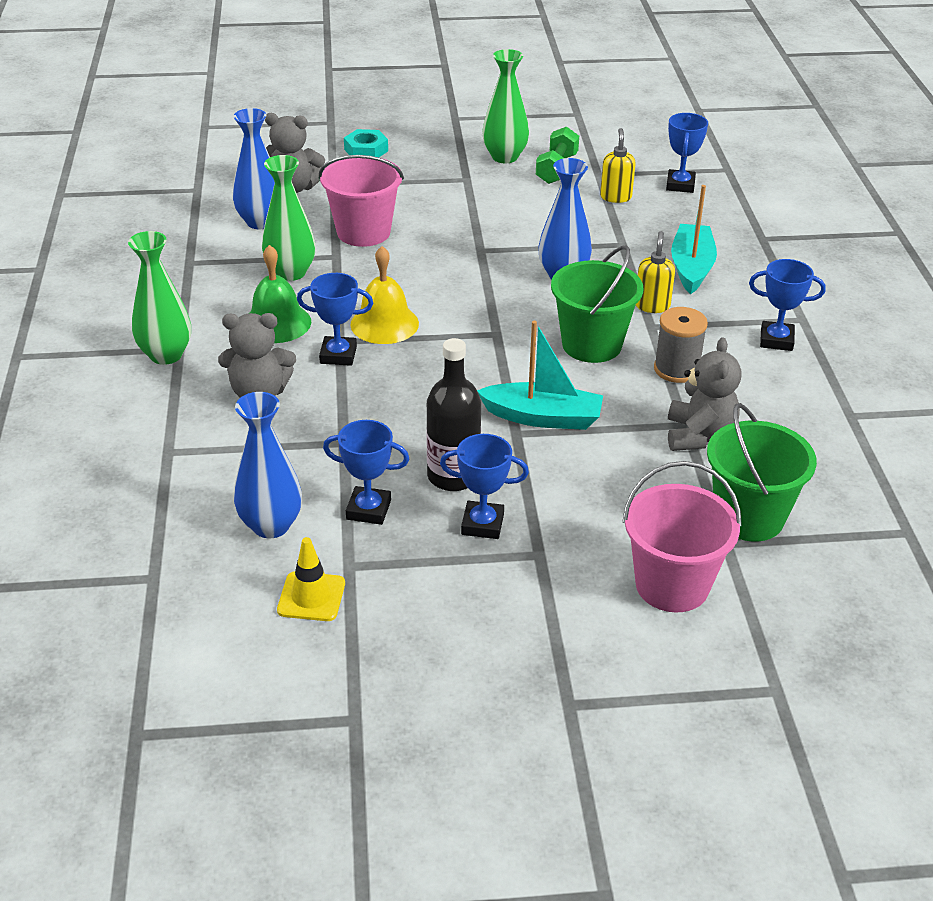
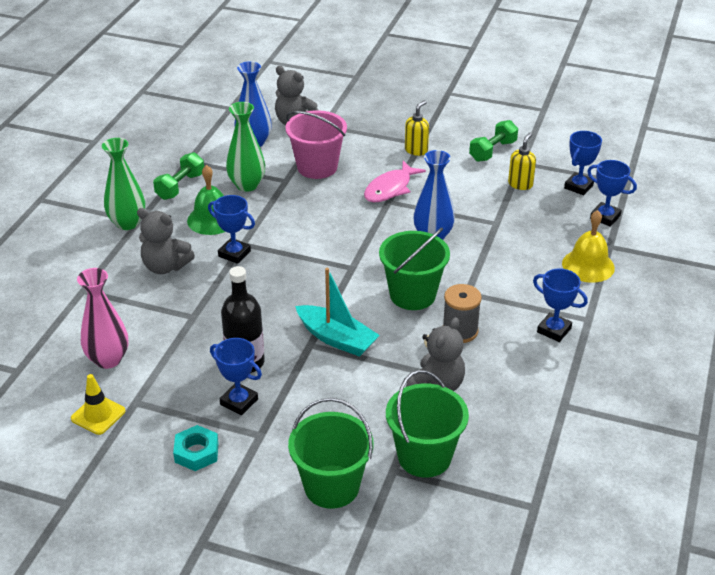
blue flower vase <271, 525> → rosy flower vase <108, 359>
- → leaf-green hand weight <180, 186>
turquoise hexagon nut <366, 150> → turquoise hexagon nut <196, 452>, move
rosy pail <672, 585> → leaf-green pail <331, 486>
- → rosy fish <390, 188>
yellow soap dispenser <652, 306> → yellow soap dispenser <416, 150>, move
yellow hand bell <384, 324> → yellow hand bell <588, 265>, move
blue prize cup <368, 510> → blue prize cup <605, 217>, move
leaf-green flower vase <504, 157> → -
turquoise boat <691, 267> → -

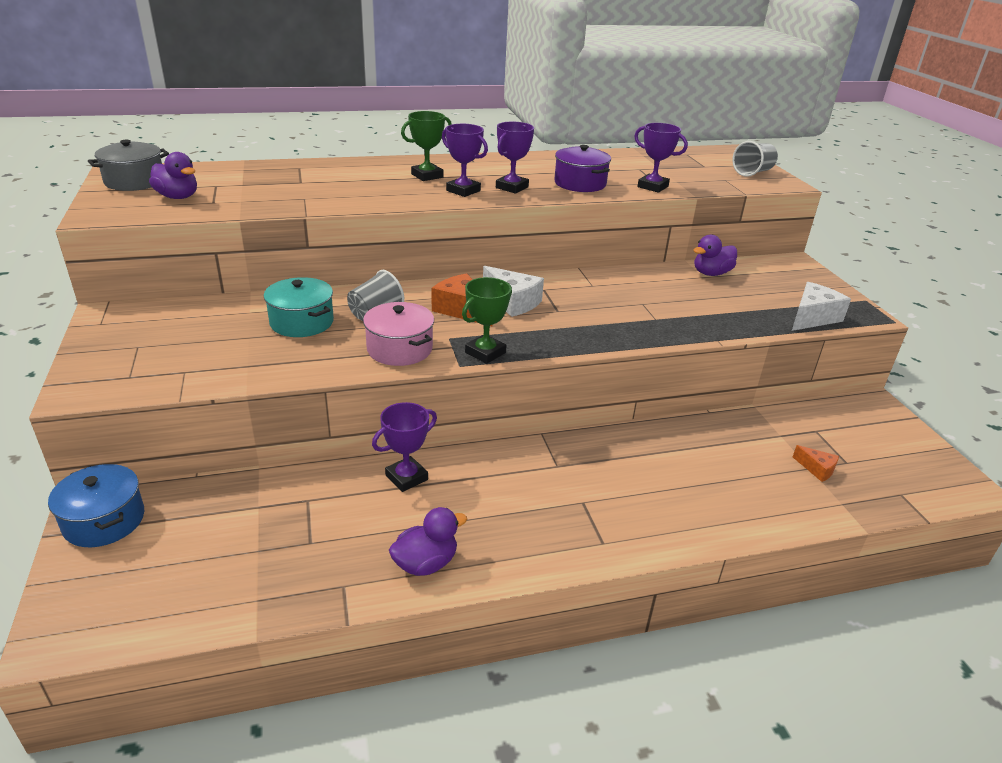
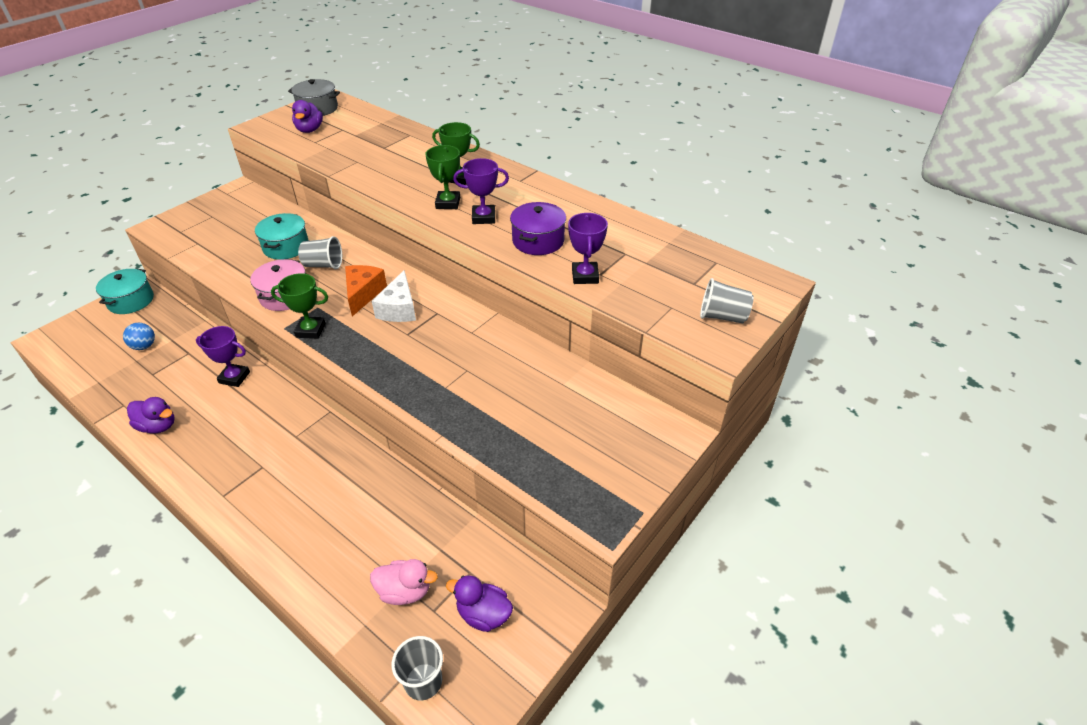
blue cooking pot <104, 520> → turquoise cooking pot <131, 301>
- → blue sphere <144, 346>
orange-coloured cheese <817, 469> → rosy duck <405, 591>
- → gray beaker <423, 681>
royal purple prize cup <463, 191> → leaf-green prize cup <448, 203>
royal purple duck <711, 273> → royal purple duck <483, 614>, move
white cheese <812, 317> → -

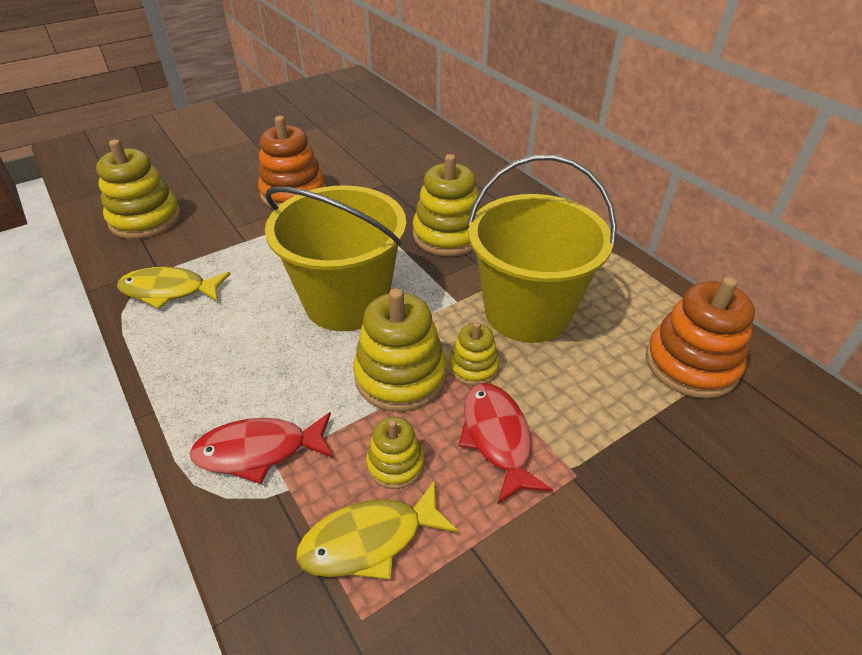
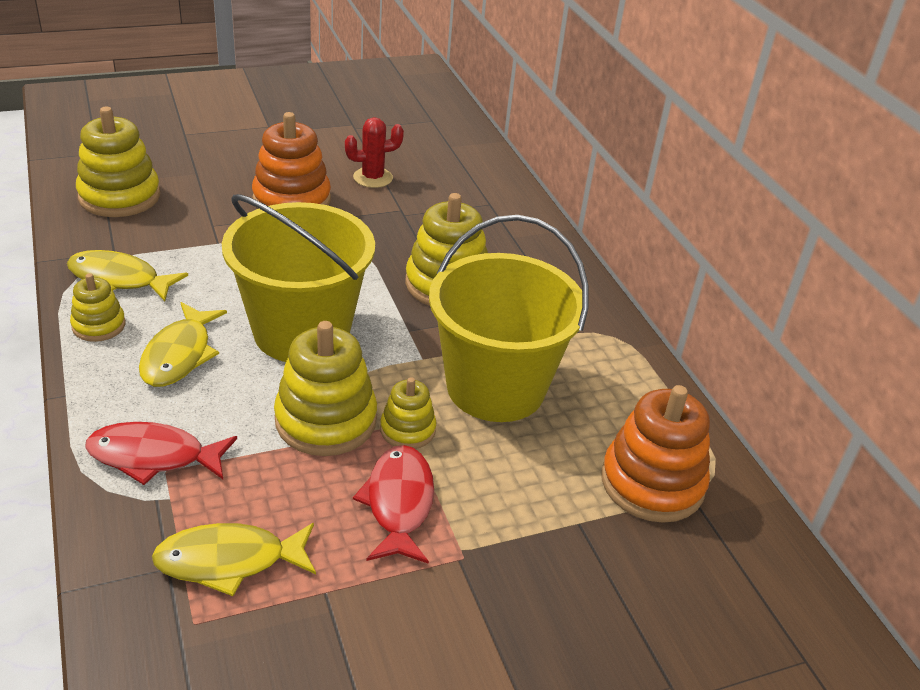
yellow stacking rings <395, 464> → yellow stacking rings <99, 325>, move
- → yellow fish <179, 355>
- → red cactus <373, 178>

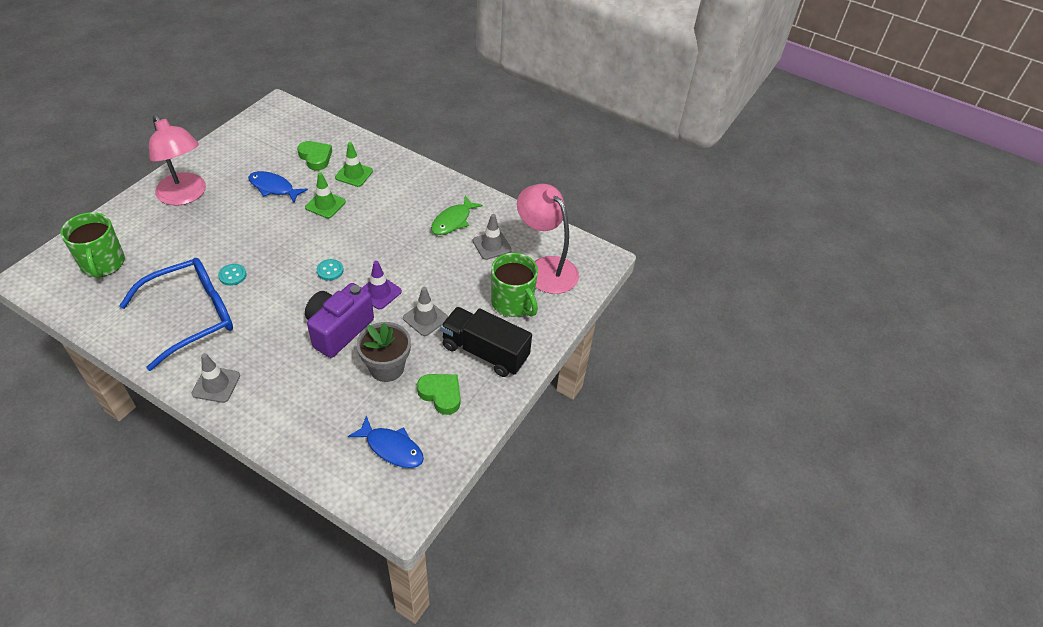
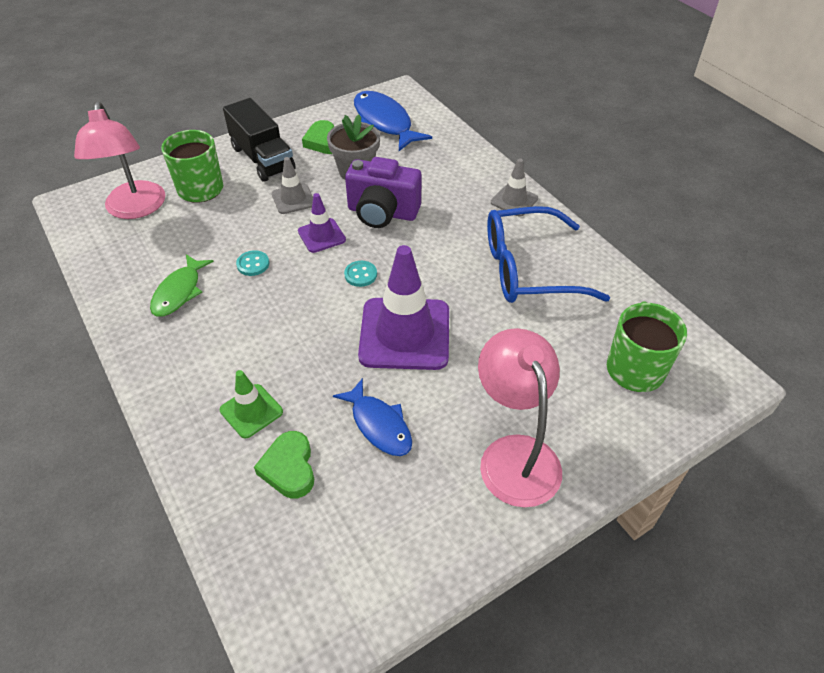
leaf-green fish <453, 221> → leaf-green fish <179, 292>, 135 degrees clockwise
turquoise shirt button <232, 275> → turquoise shirt button <253, 264>, move
royal purple camera <338, 330> → royal purple camera <382, 213>, 45 degrees clockwise
blue fish <391, 448> → blue fish <384, 122>, x1.54
- → royal purple safety cone <404, 334>
leaf-green safety cone <325, 205> → -
gray safety cone <491, 245> → -

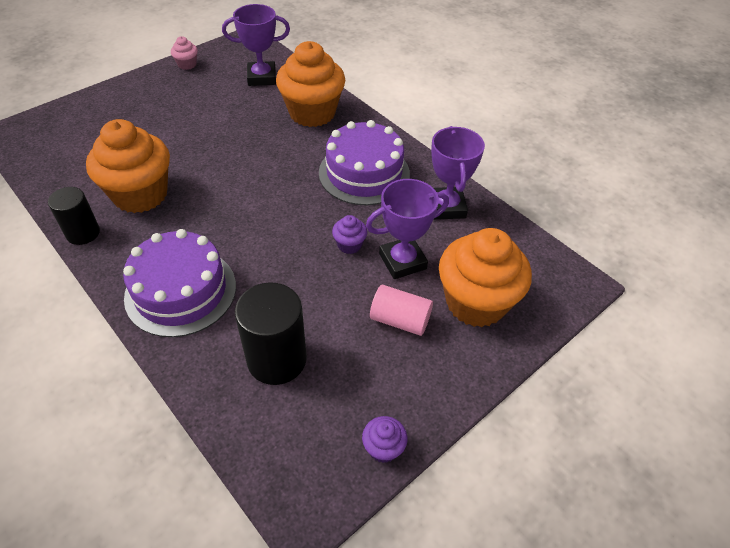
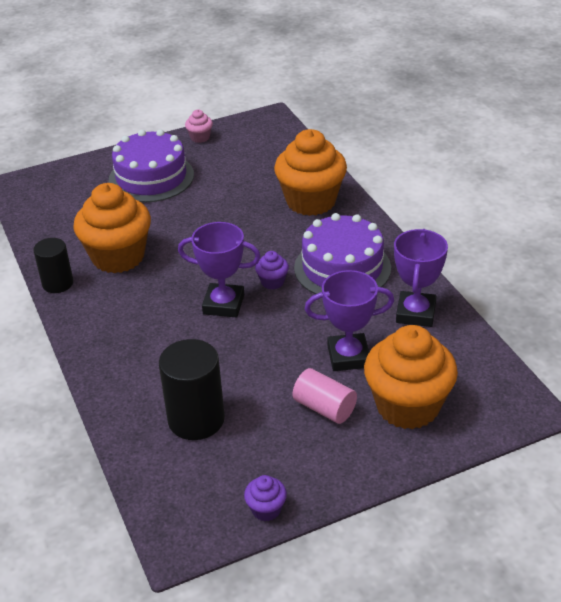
royal purple gateau <181, 291> → royal purple gateau <151, 177>, move
royal purple prize cup <262, 77> → royal purple prize cup <223, 304>, move
royal purple cupcake <349, 245> → royal purple cupcake <272, 282>, move

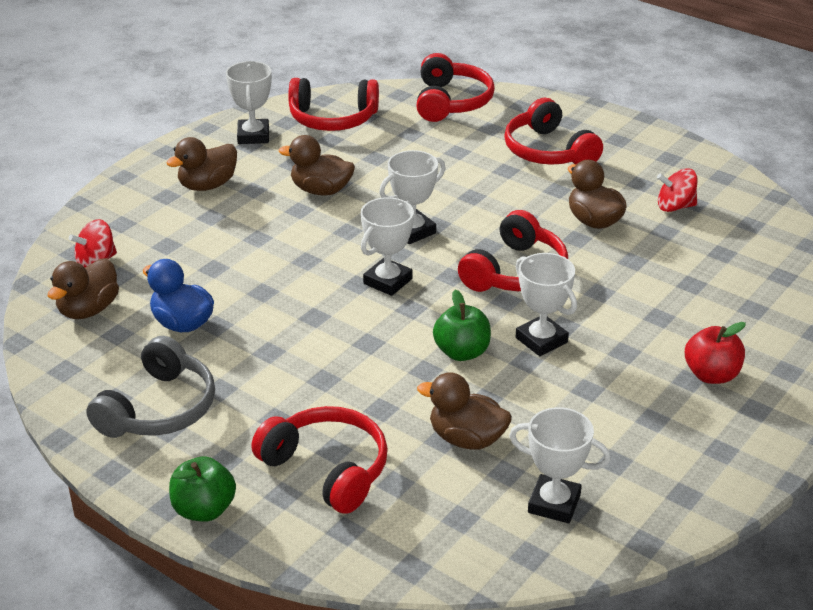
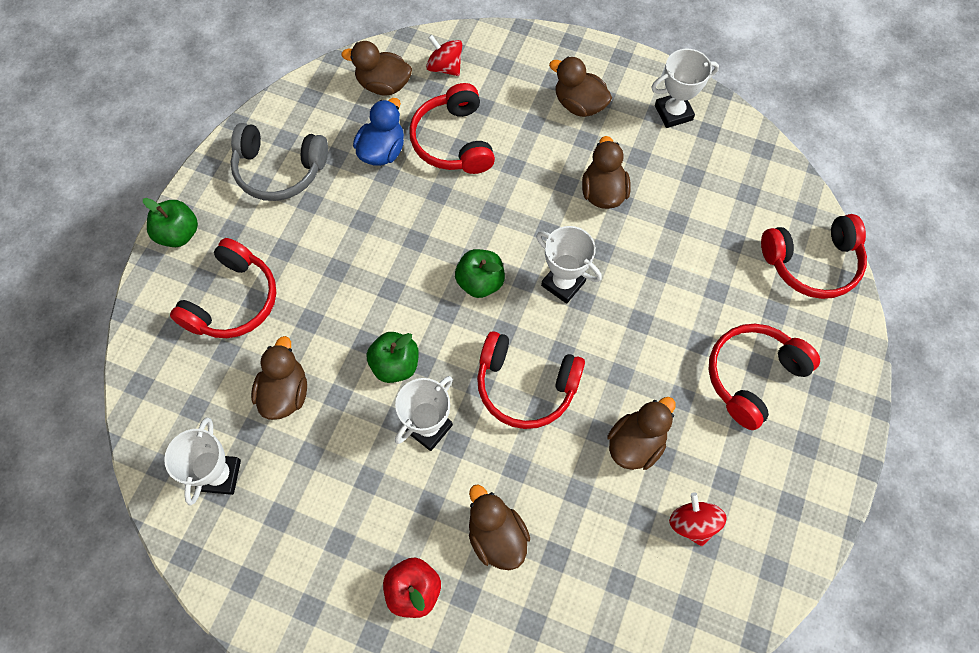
red over-ear headphones <333, 119> → red over-ear headphones <453, 141>, move
white prize cup <387, 281> → leaf-green toy apple <480, 282>
- → brown duck <496, 536>

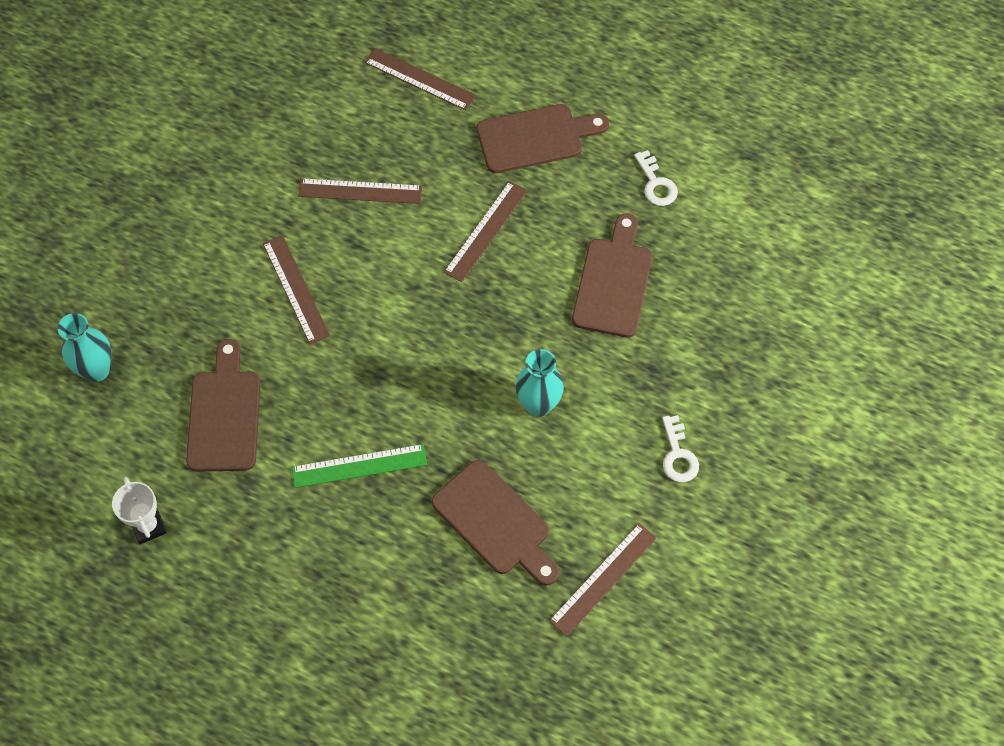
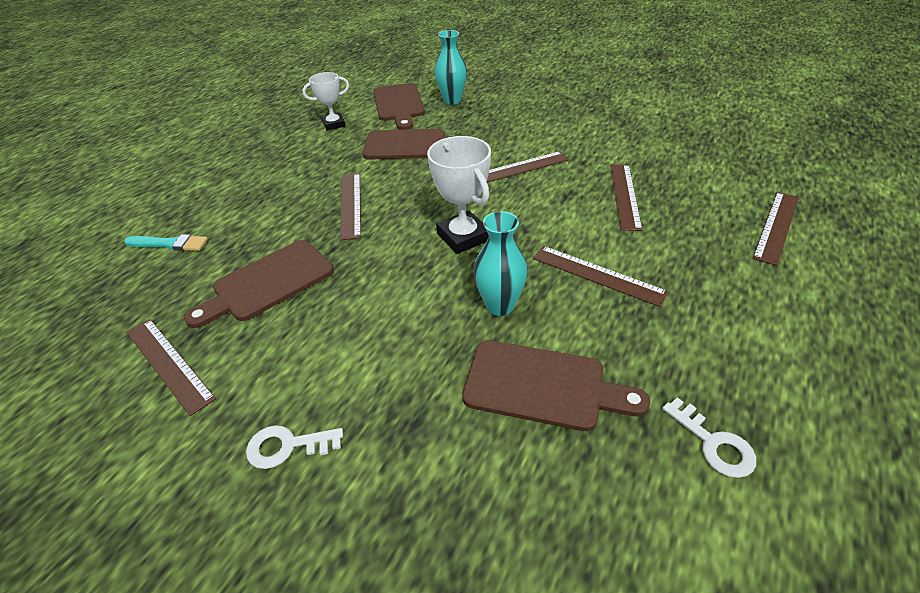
- → turquoise paintbrush <170, 244>
leaf-green ruler <359, 466> → brown ruler <350, 205>
brown cutting board <535, 138> → brown cutting board <399, 104>, move
- → white prize cup <463, 237>
turquoise flower vase <538, 405> → turquoise flower vase <500, 305>, move
white door key <656, 184> → white door key <714, 443>, 105 degrees counterclockwise

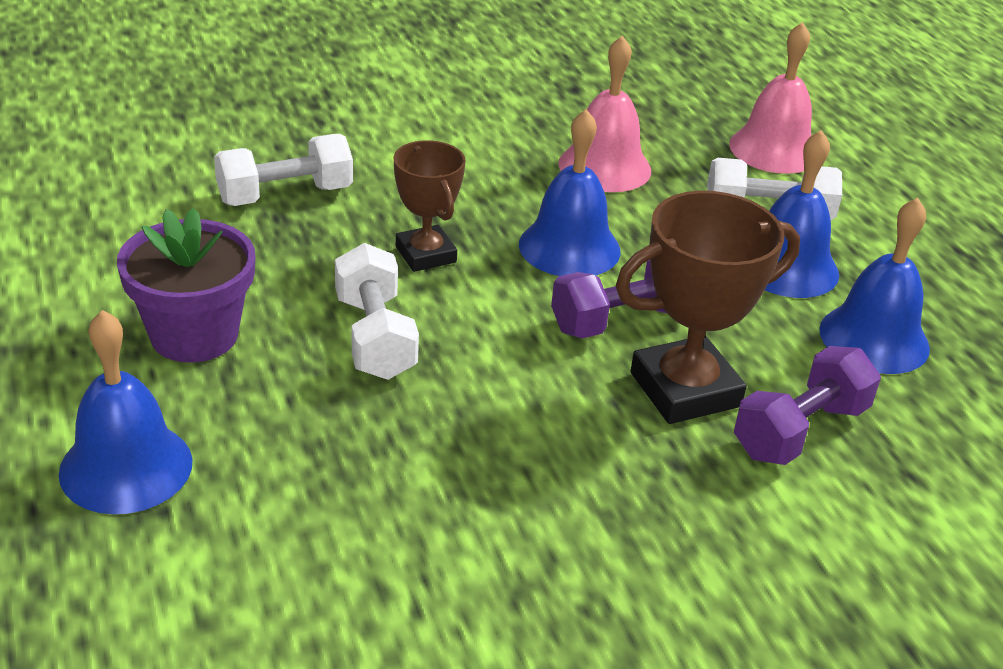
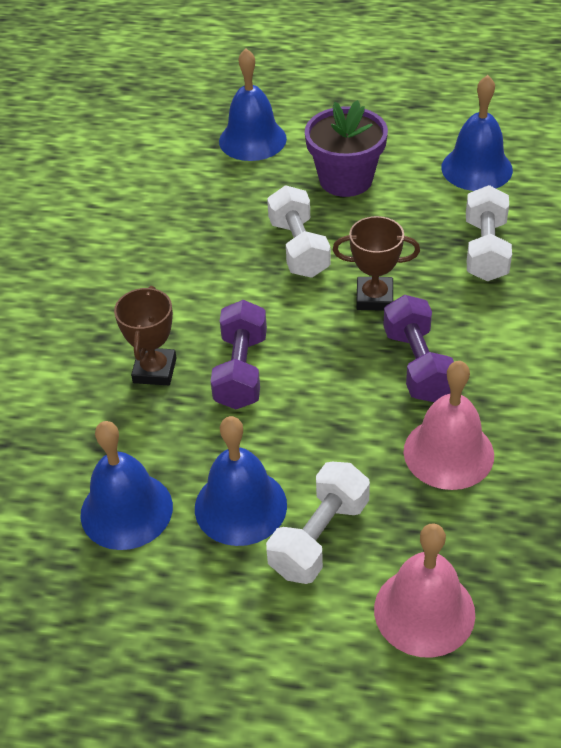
brown prize cup <685, 389> → brown prize cup <155, 370>, x0.63
white hand weight <374, 337> → white hand weight <299, 248>, 60 degrees clockwise
royal purple hand weight <800, 430> → royal purple hand weight <418, 365>, move
blue hand bell <569, 247> → blue hand bell <476, 168>, move

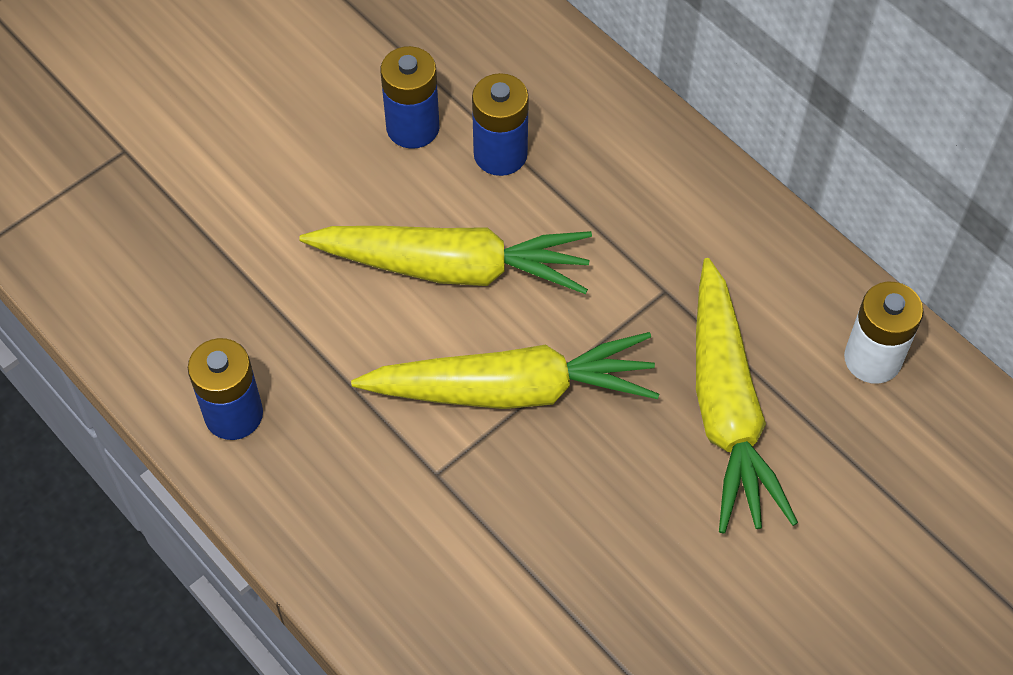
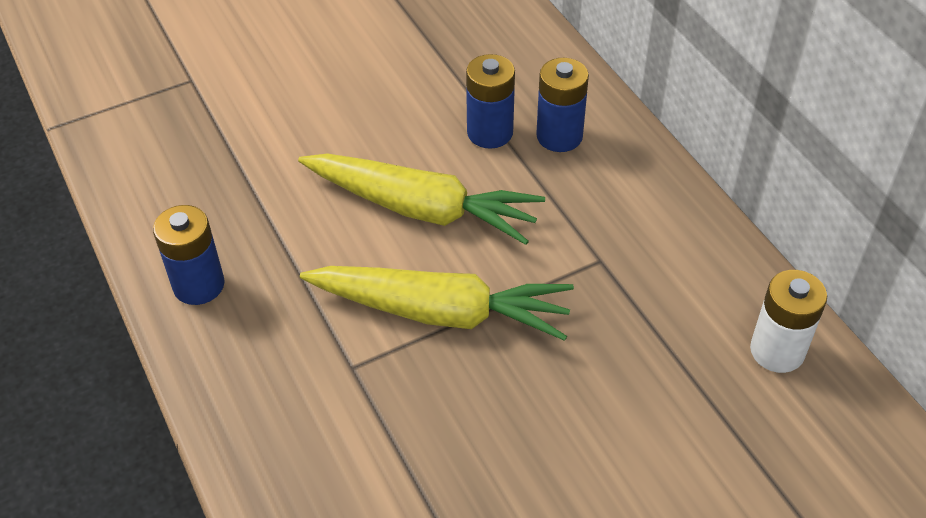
blue AA battery <413, 127> → blue AA battery <559, 136>, move
yellow carrot <726, 409> → -

